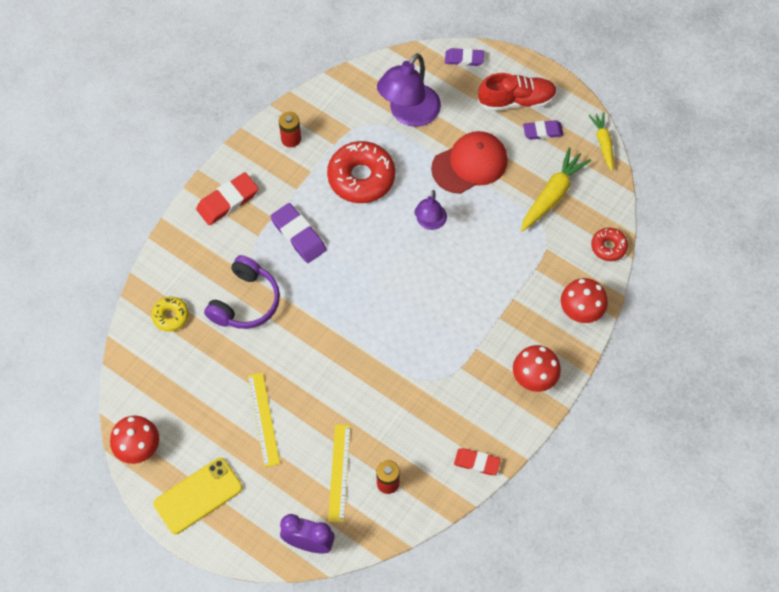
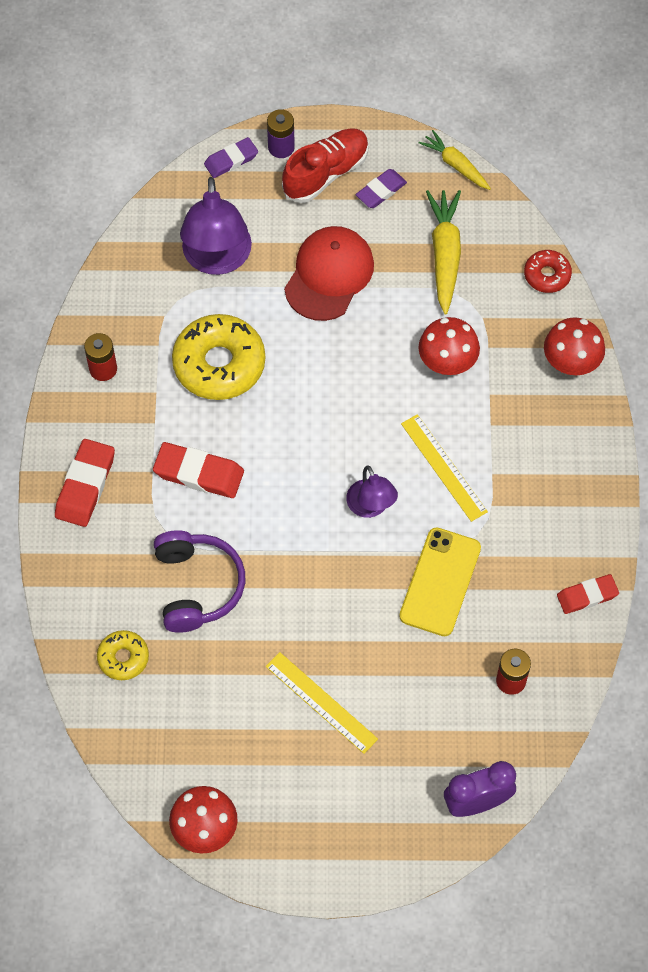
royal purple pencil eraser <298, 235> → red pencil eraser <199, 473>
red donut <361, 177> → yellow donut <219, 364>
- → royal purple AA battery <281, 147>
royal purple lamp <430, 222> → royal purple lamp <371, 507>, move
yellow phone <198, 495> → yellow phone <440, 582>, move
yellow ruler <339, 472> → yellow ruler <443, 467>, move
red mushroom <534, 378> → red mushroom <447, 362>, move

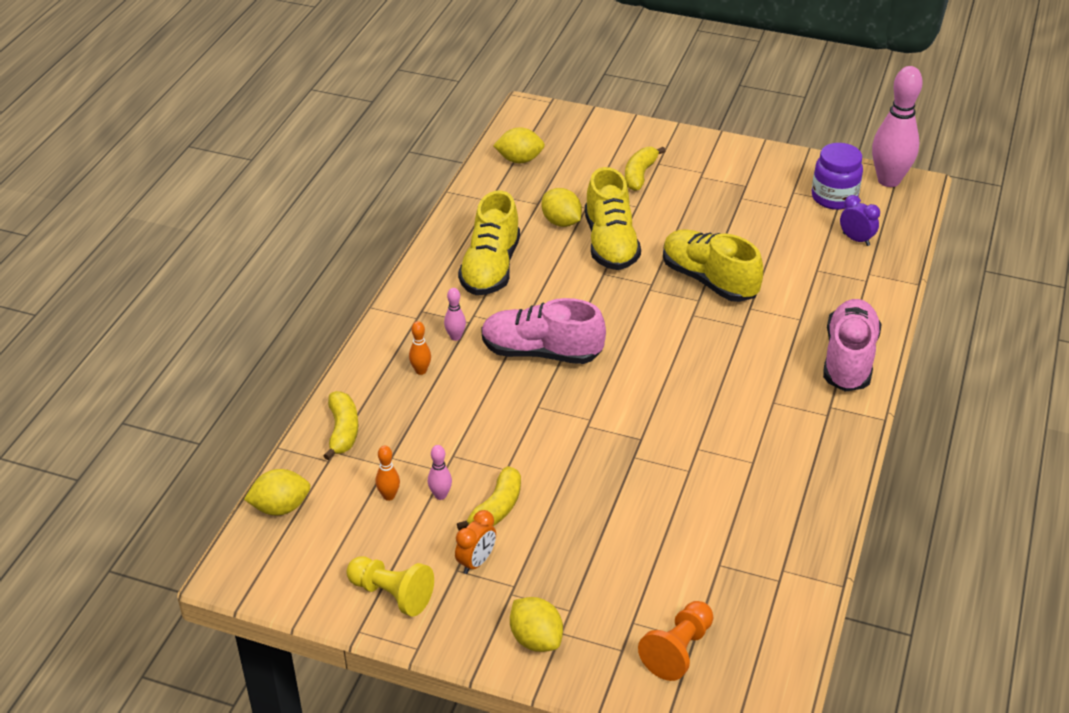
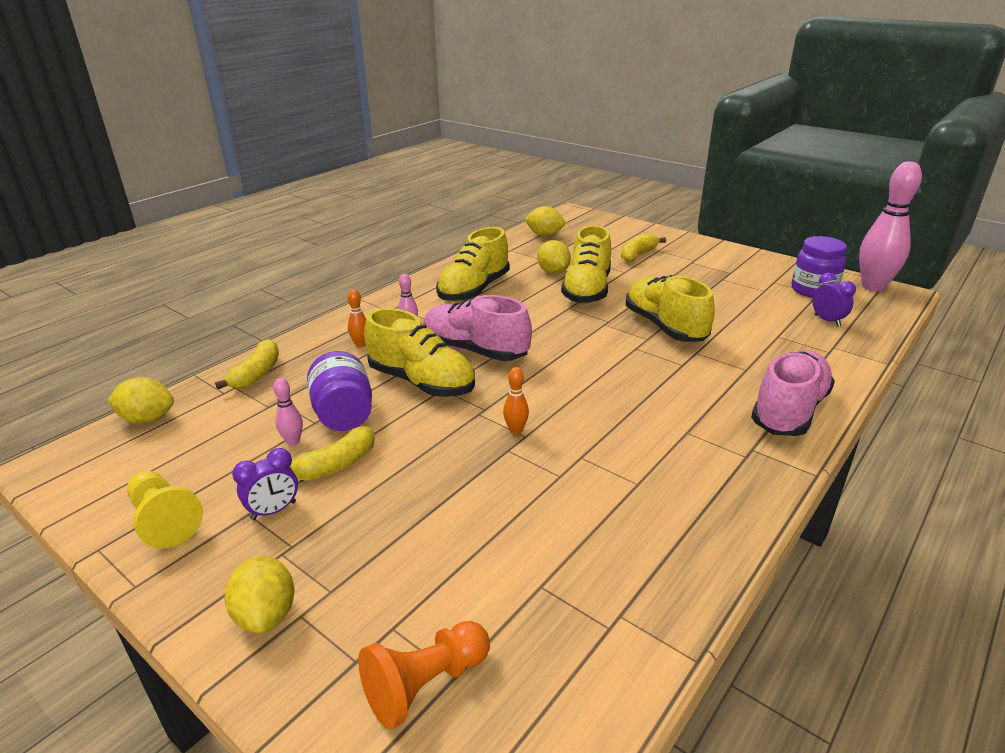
orange-coloured alarm clock <476, 562> → royal purple alarm clock <274, 511>
- → royal purple preserve jar <344, 414>
- → yellow shoe <421, 382>
orange-coloured skittle <389, 496> → orange-coloured skittle <516, 430>, move

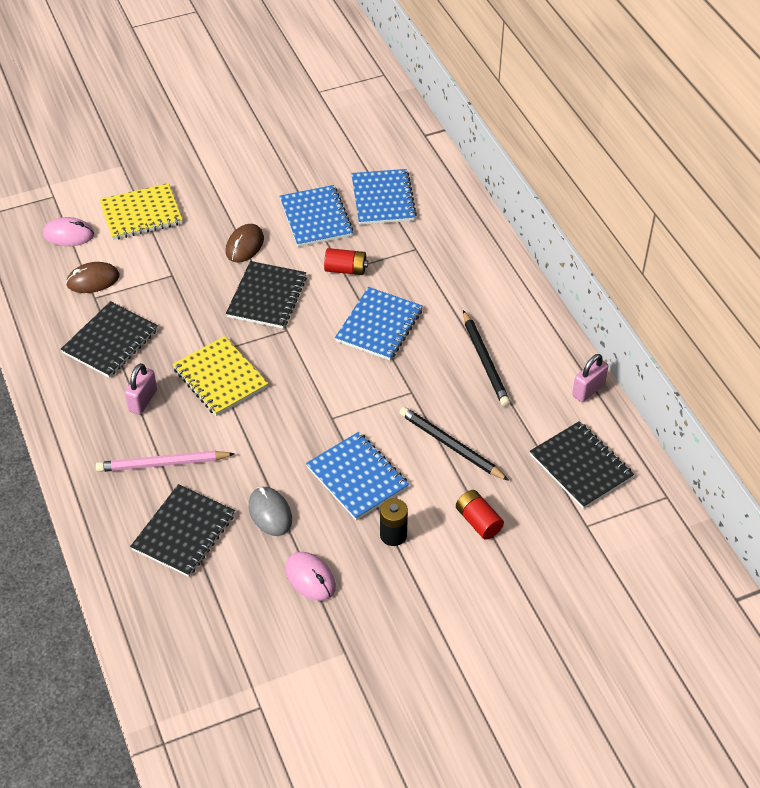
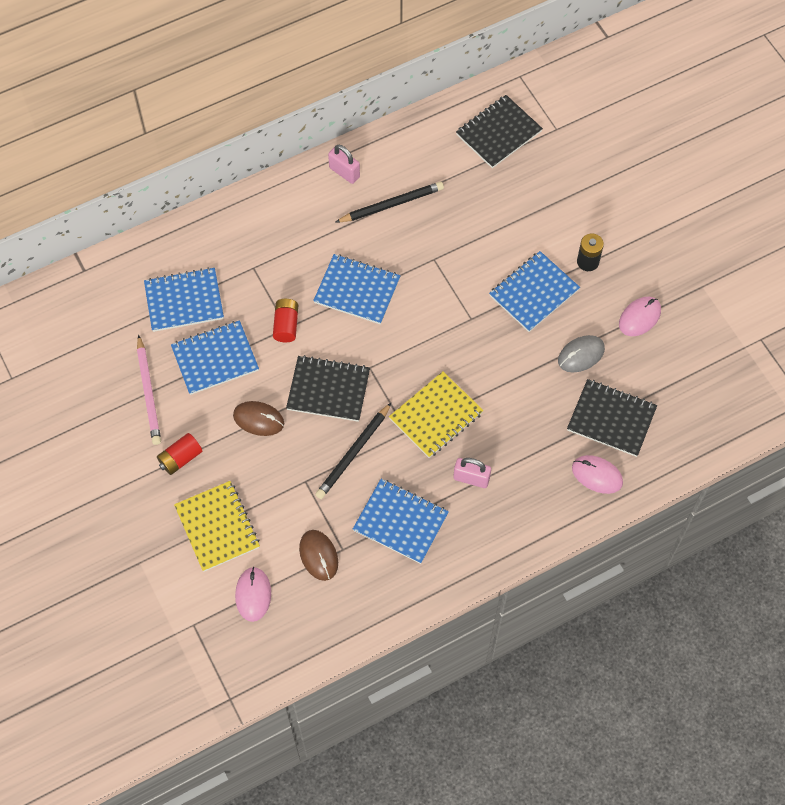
rosy lead pencil <163, 464> → rosy lead pencil <148, 392>, move
red AA battery <478, 521> → red AA battery <180, 458>, move
jet-black lead pencil <451, 446> → jet-black lead pencil <353, 453>, move
rosy padlock <588, 390> → rosy padlock <344, 172>, move
jet-black notebook <110, 341> → blue notebook <400, 522>
- → rosy mouse <597, 475>

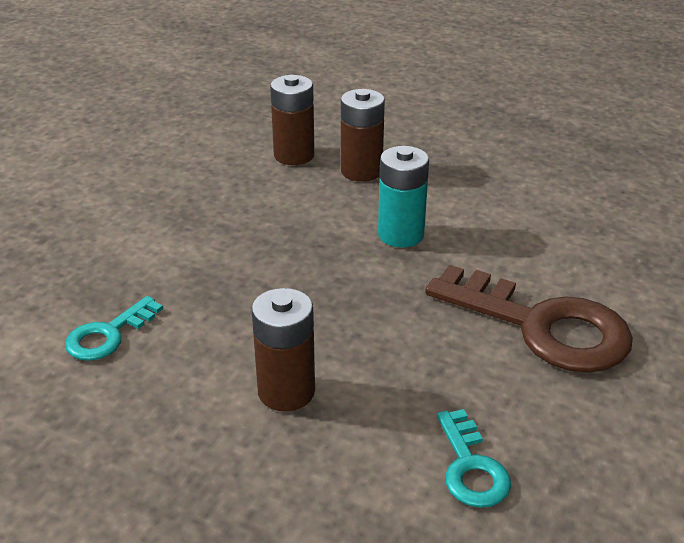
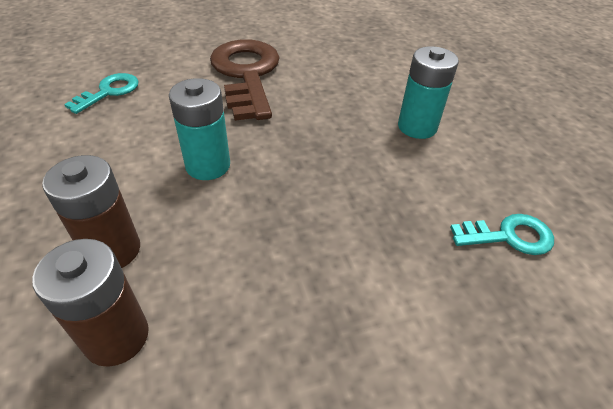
turquoise door key <471, 467> → turquoise door key <109, 92>, move
brown AA battery <286, 391> → turquoise AA battery <417, 127>

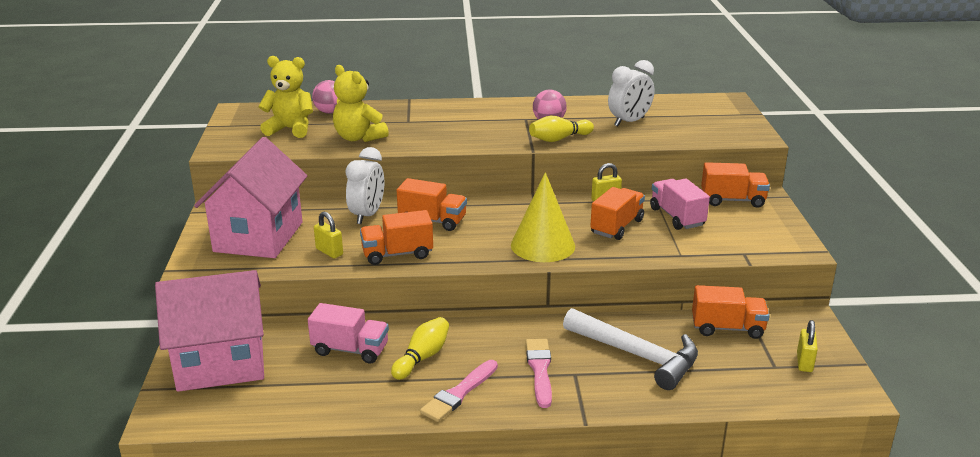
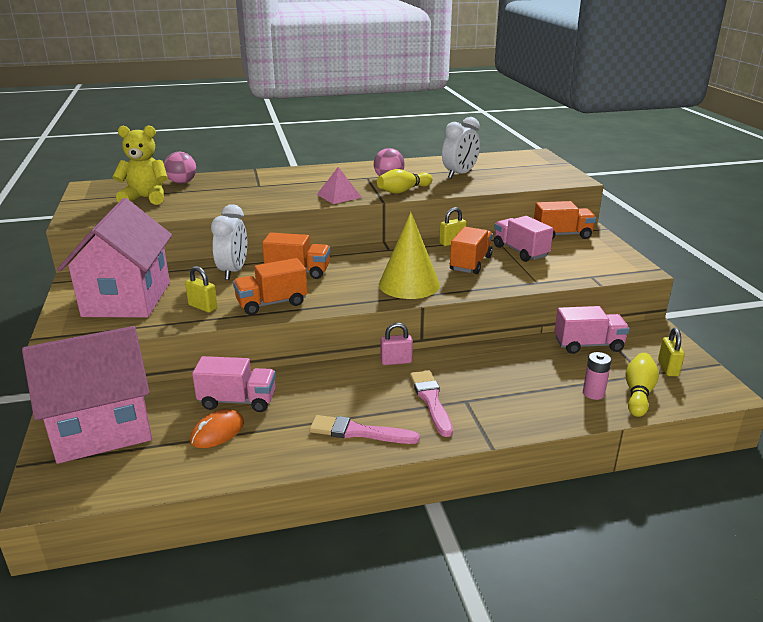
- → orange-coloured mouse <217, 432>
rosy paintbrush <459, 393> → rosy paintbrush <358, 432>, 75 degrees clockwise
- → rosy solid pyramid <339, 196>
- → rosy padlock <396, 361>
orange-coloured truck <727, 328> → rosy truck <588, 345>
- → rosy AA battery <593, 393>
yellow skittle <422, 357> → yellow skittle <638, 393>, move
yellow teddy <358, 137> → -
white hammer <638, 355> → -

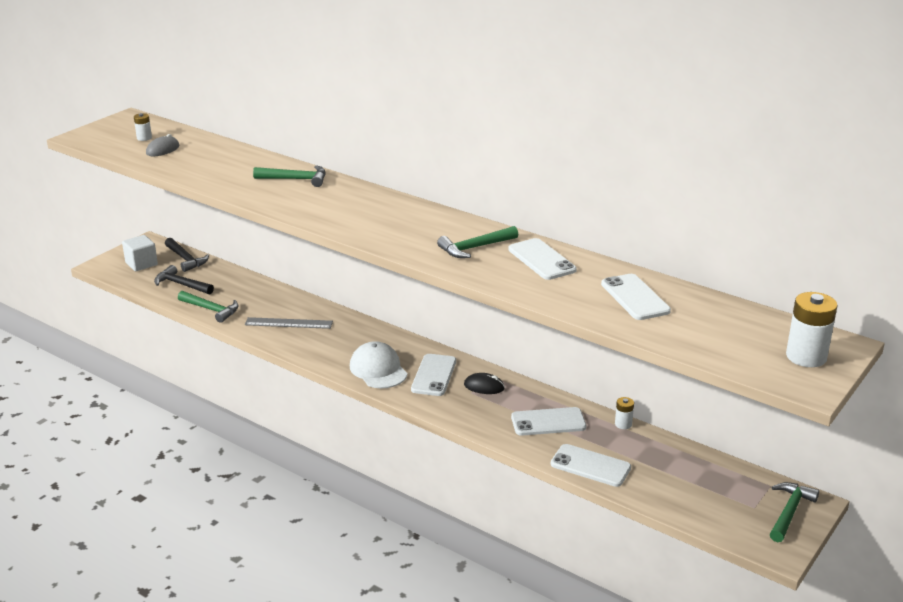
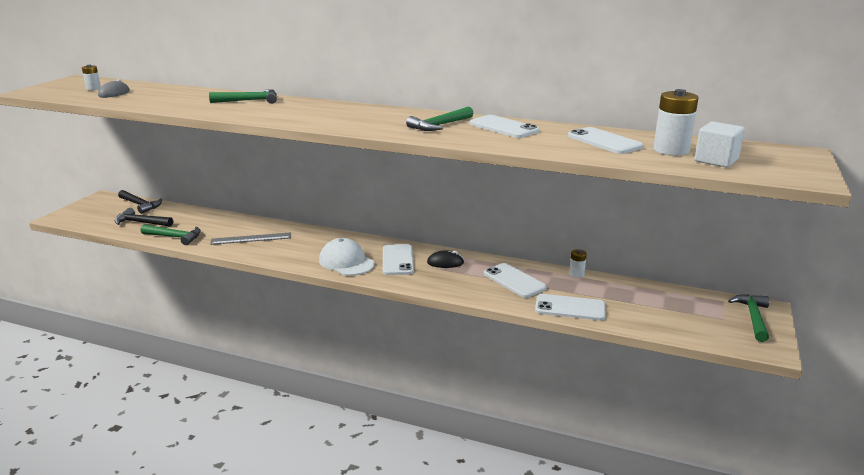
white phone <548, 422> → white phone <514, 281>, 75 degrees clockwise
white AA battery <806, 356> → white AA battery <671, 150>, move
white block <141, 264> → white block <716, 160>, move

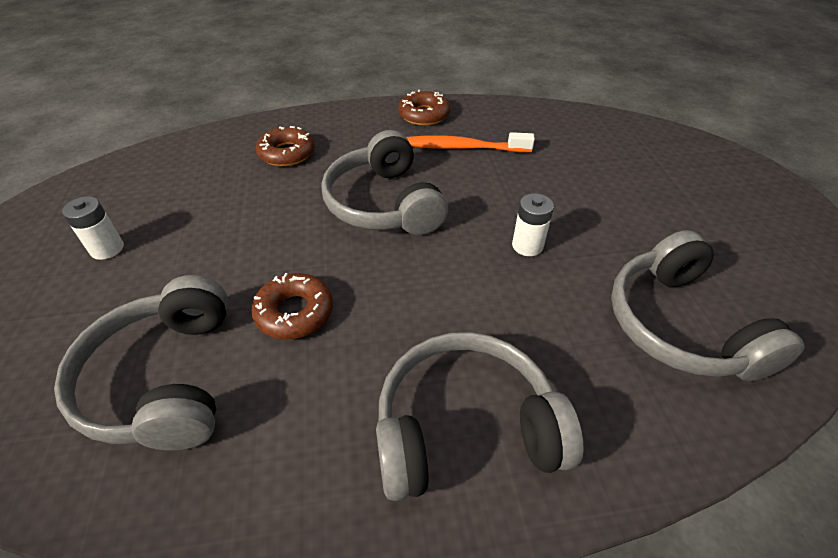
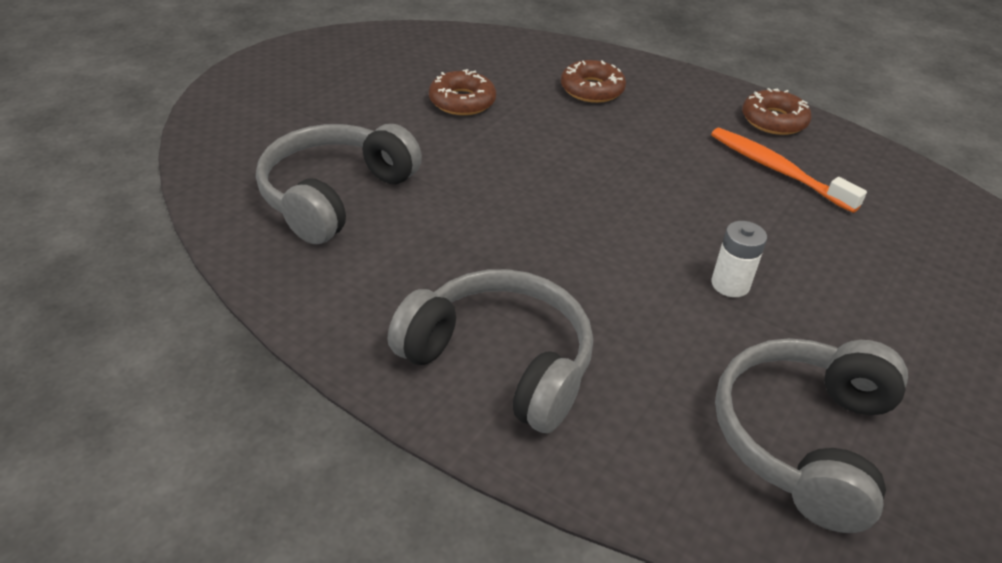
brown donut <294, 312> → brown donut <462, 101>, move
white AA battery <107, 249> → -
gray over-ear headphones <384, 204> → -

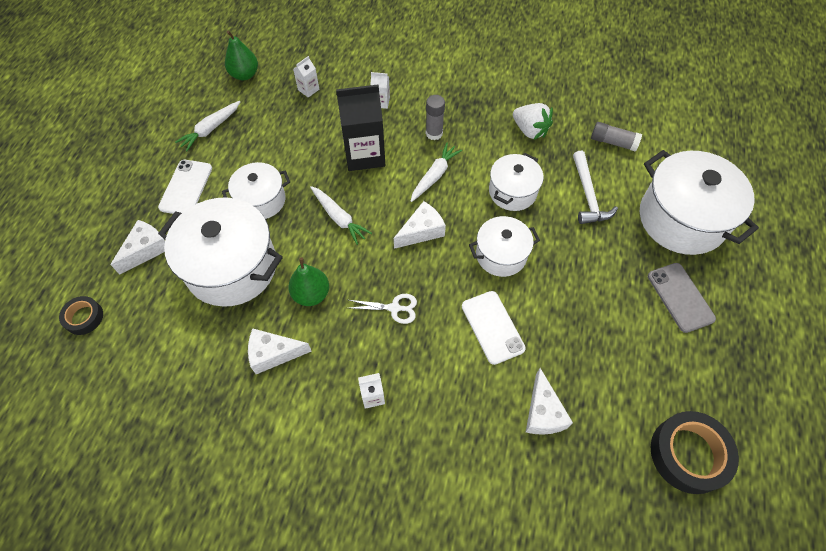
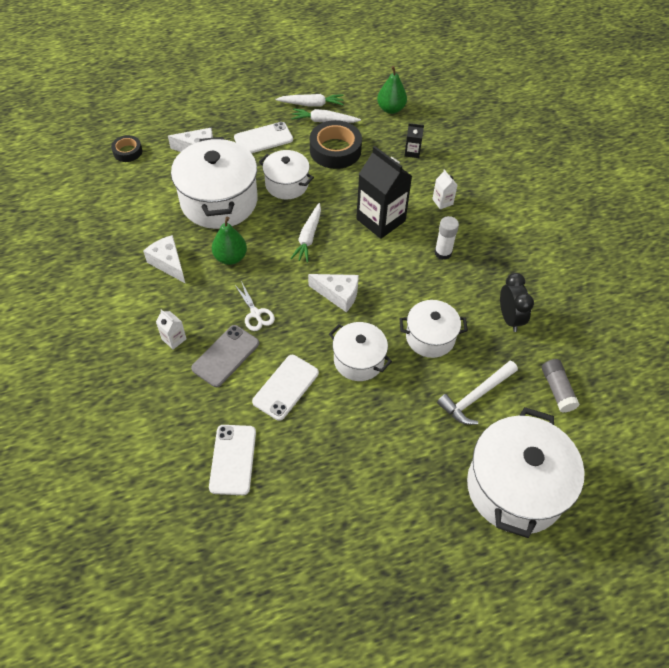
gray phone <680, 297> → gray phone <226, 356>, move
white cheese <543, 412> → white phone <233, 459>
white carrot <434, 176> → white carrot <311, 104>, move
jet-black roll of tape <688, 454> → jet-black roll of tape <335, 150>, move
white carton <308, 89> → jet-black carton <412, 152>
gray stick of glue <434, 133> → white stick of glue <443, 253>
white strawberry <530, 130> → jet-black alarm clock <509, 318>

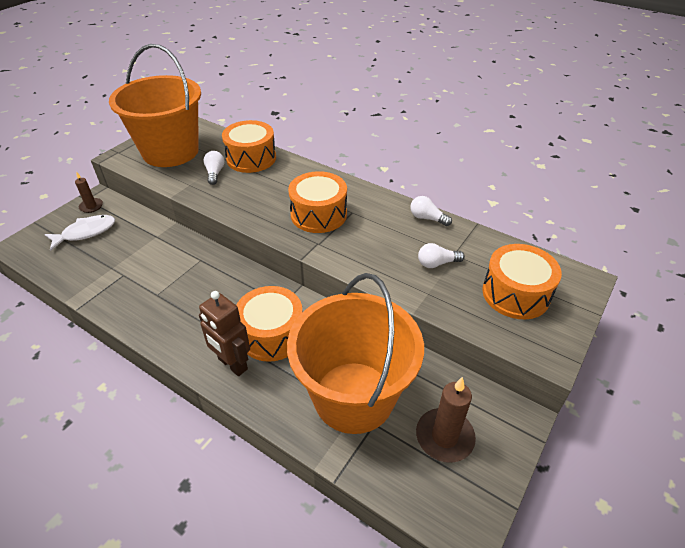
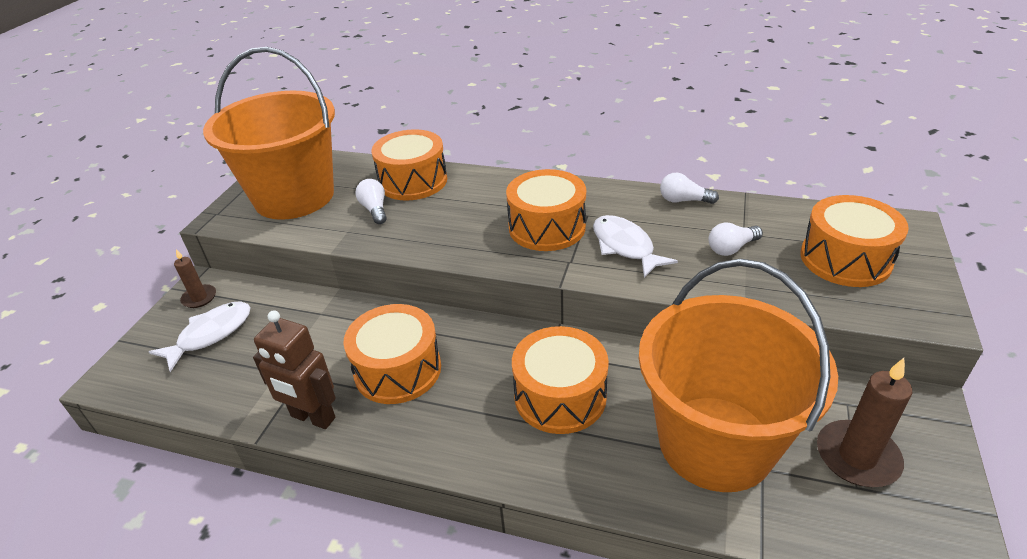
brown robot figure <232, 364> → brown robot figure <312, 417>, move
- → orange-coloured snare drum <398, 370>
- → white fish <625, 246>

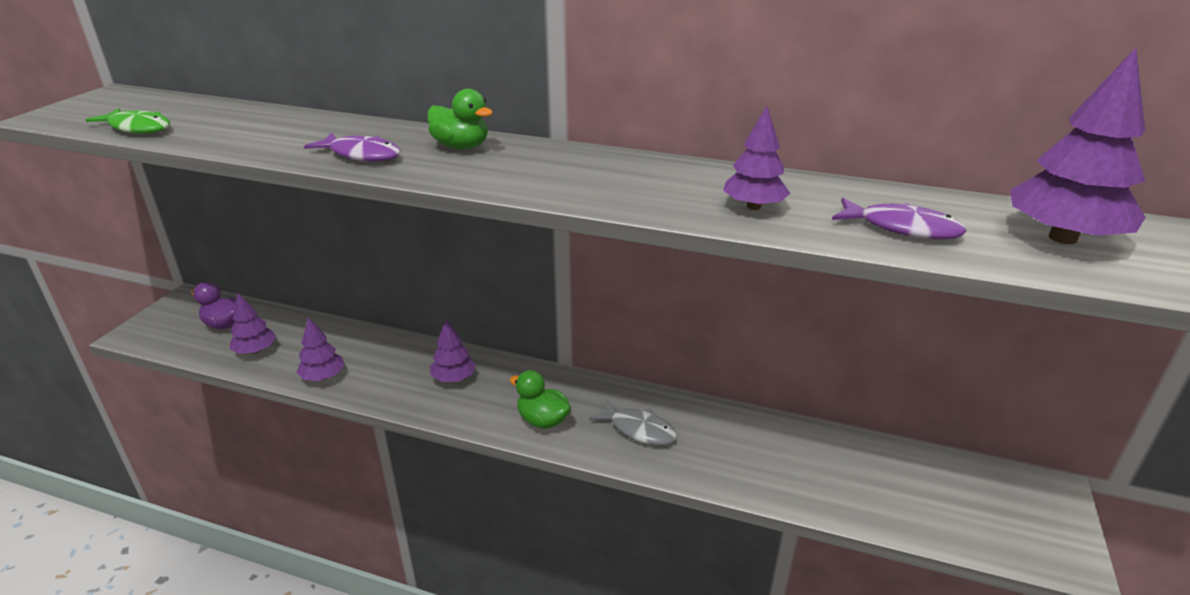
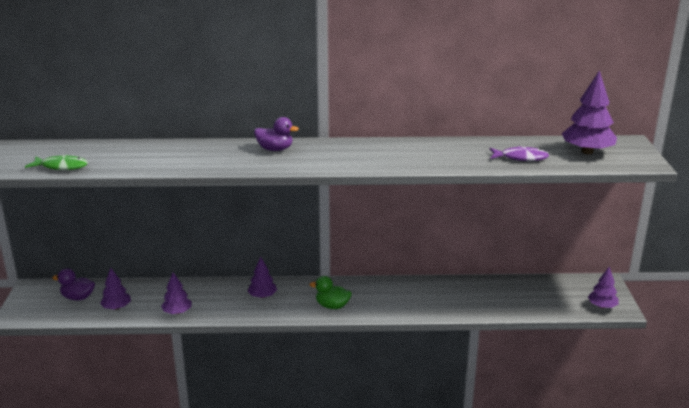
leaf-green duck <461, 146> → royal purple duck <275, 149>
royal purple tree <754, 206> → royal purple tree <602, 306>, move
royal purple fish <362, 155> → -
gray fish <639, 429> → -

